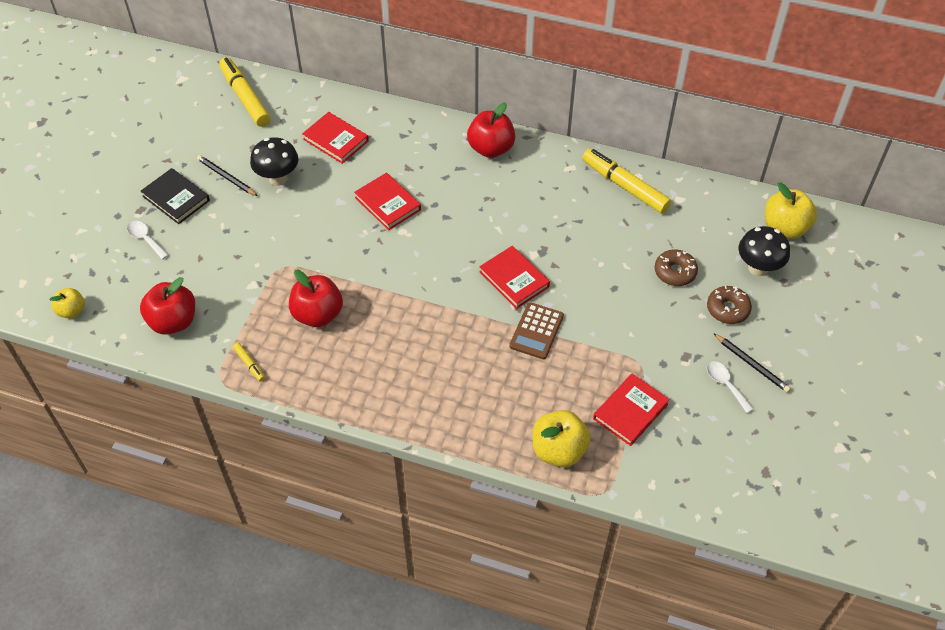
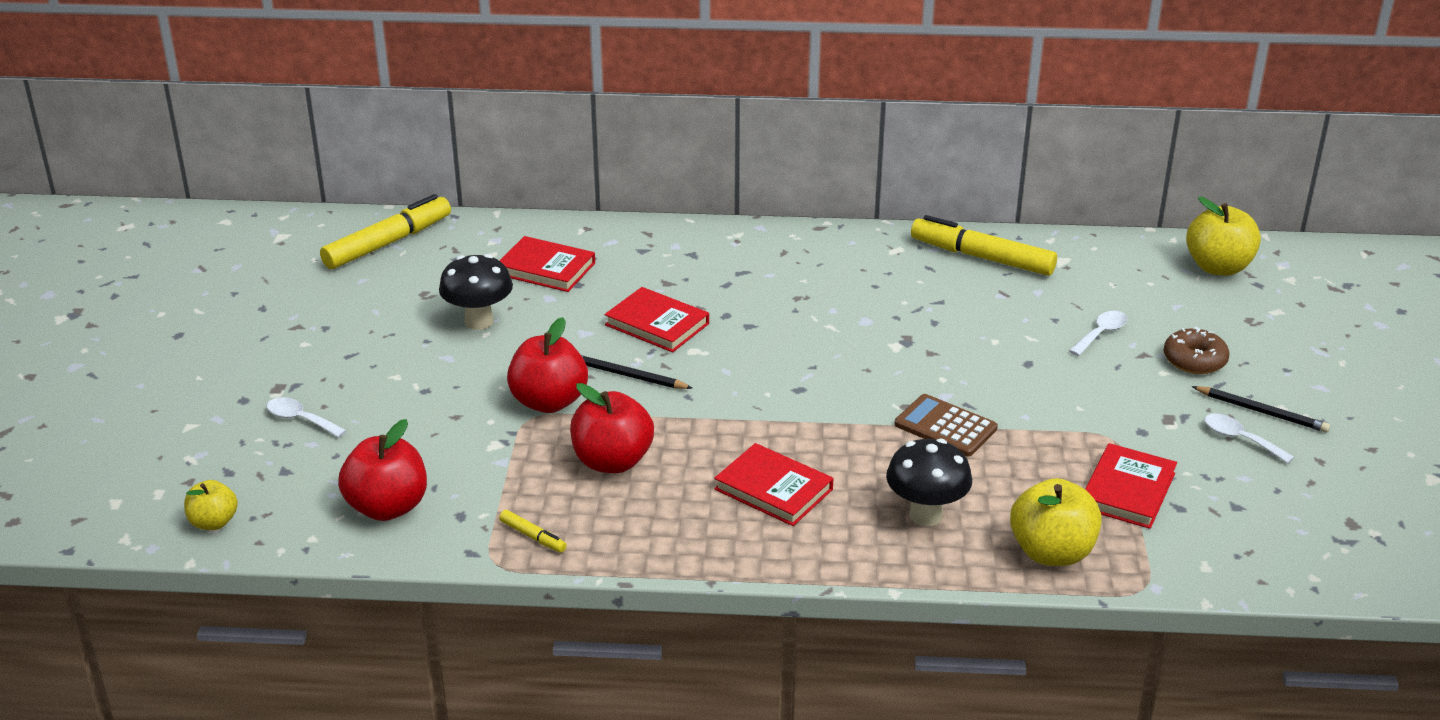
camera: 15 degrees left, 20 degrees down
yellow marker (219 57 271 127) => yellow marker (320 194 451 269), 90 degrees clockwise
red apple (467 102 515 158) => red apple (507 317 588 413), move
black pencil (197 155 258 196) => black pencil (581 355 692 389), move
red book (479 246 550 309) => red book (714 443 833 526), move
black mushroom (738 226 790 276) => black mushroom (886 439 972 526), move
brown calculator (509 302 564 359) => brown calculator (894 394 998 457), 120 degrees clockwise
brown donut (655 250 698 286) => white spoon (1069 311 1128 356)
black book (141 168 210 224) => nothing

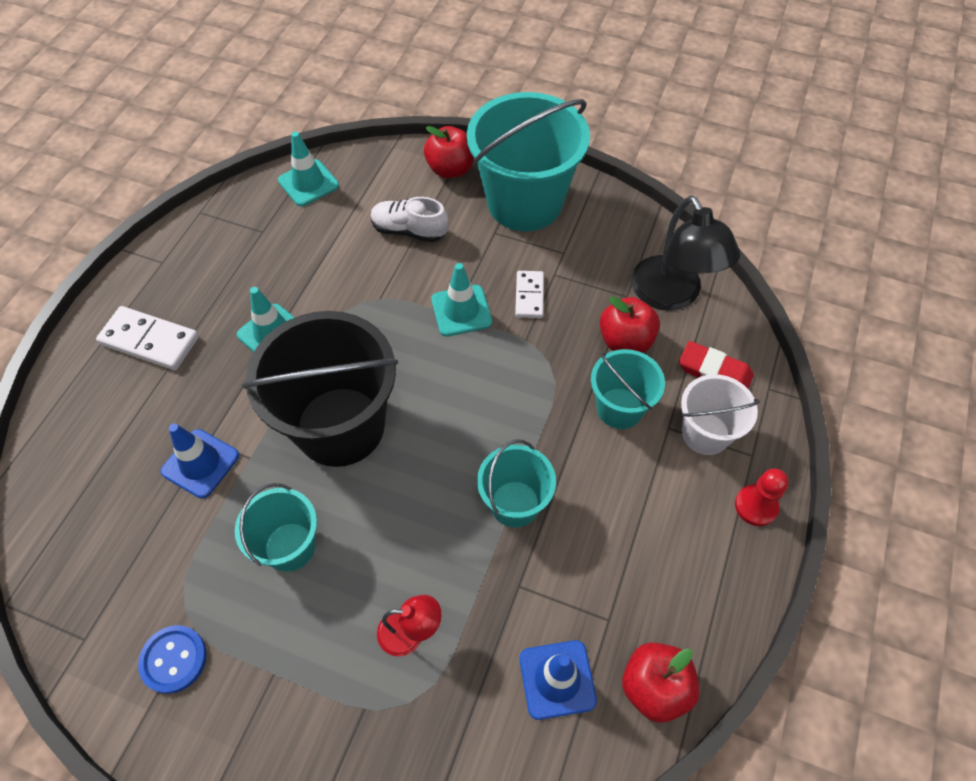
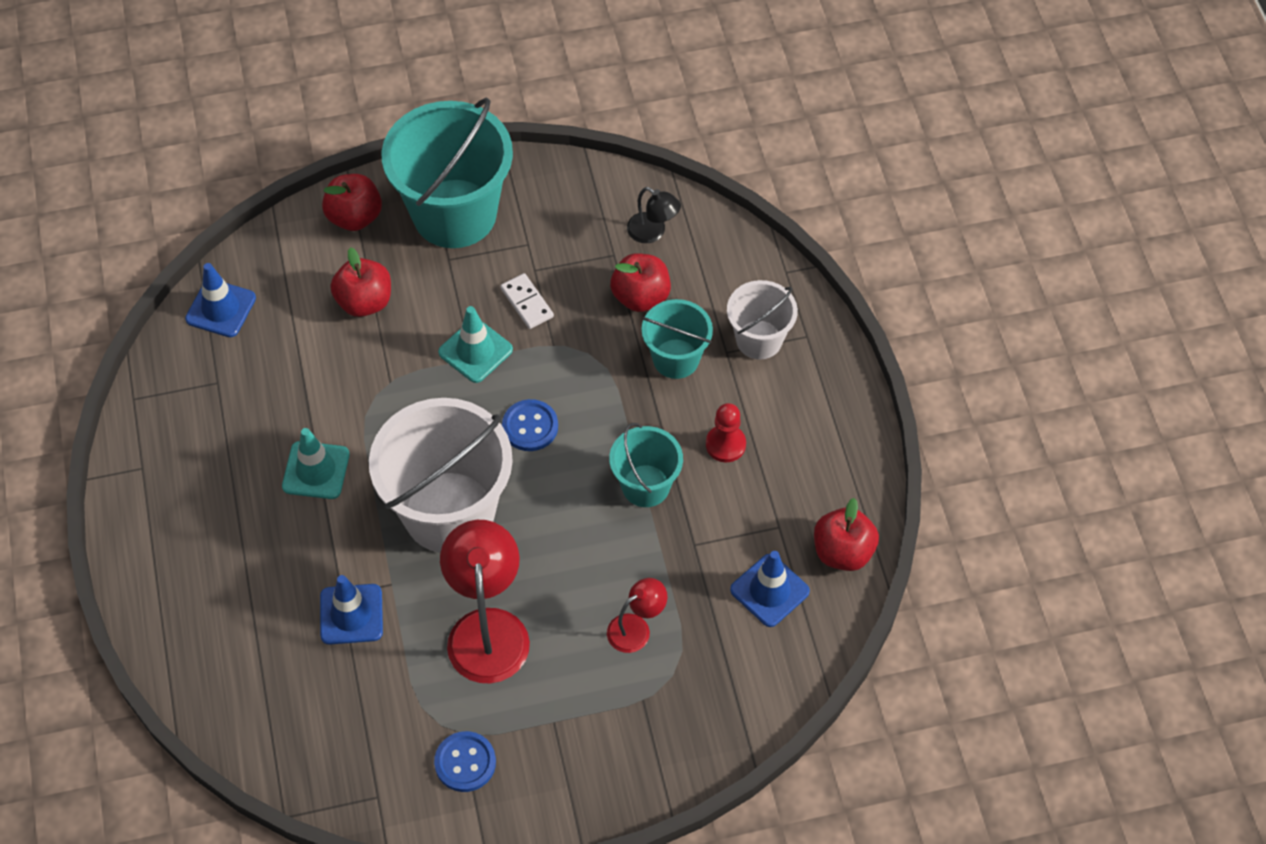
camera: 35 degrees left, 0 degrees up
turquoise traffic cone (278 131 339 206) => blue traffic cone (185 263 256 337)
white shoe (371 197 448 242) => red apple (330 247 391 317)
black bucket (242 311 398 467) => white bucket (369 398 513 553)
turquoise bucket (235 483 317 572) => red lamp (440 520 530 683)
nothing => blue button (502 399 558 451)
black lamp (631 195 740 311) => black lamp (627 187 681 243), x0.52
red pawn (735 468 789 526) => red pawn (706 403 746 462), move
white domino (96 306 199 370) => nothing
red eraser (679 341 754 388) => nothing

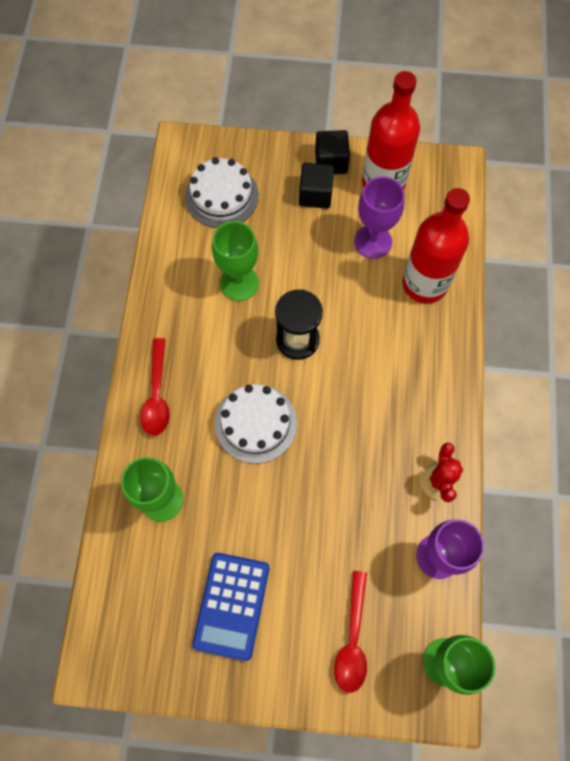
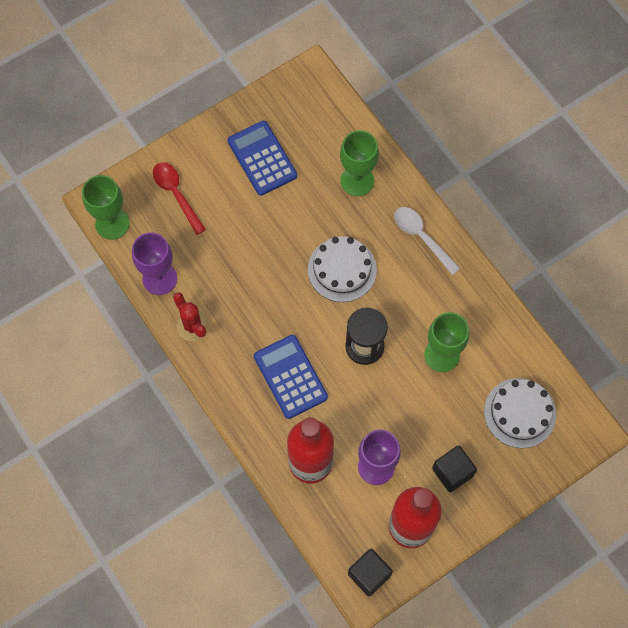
camera: 140 degrees right, 0 degrees up
nothing => blue calculator (254 335 328 419)
black cube (315 130 350 174) => black cube (348 549 393 596), move
red spoon (140 338 170 436) => white spoon (394 207 460 275)

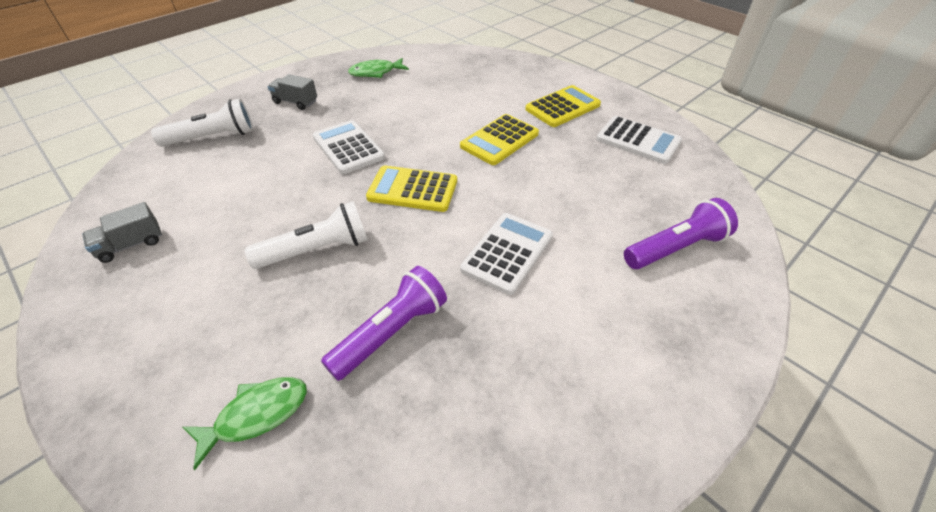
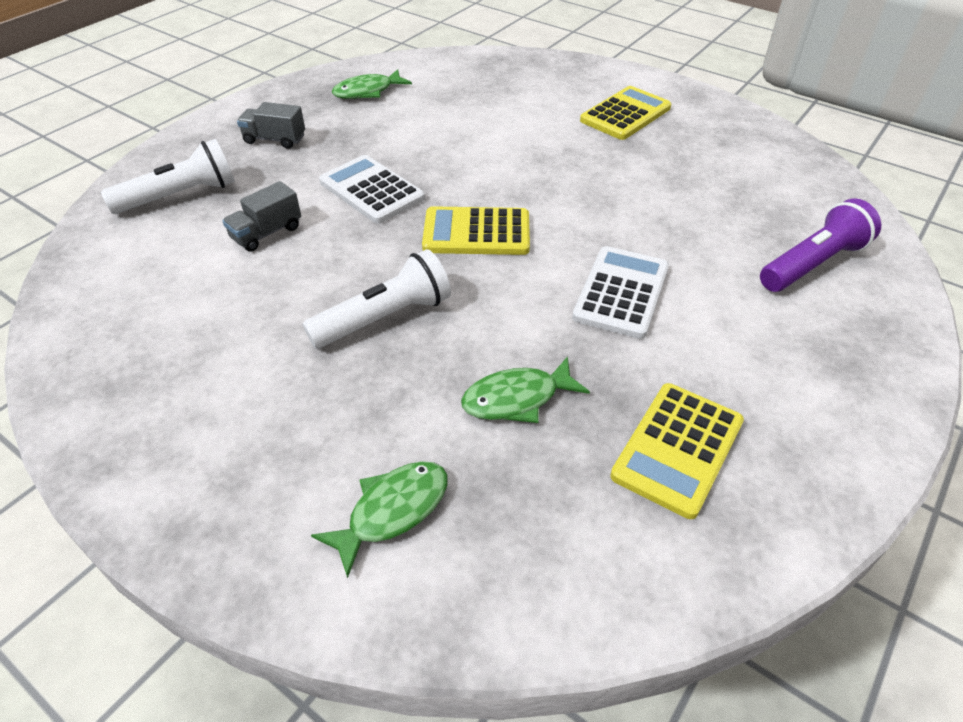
camera: 10 degrees left, 0 degrees up
grey truck (82 202 162 263) => grey truck (222 181 301 252), move
purple flashlight (321 266 447 381) => green fish (461 356 590 423)
yellow calculator (460 114 539 165) => yellow calculator (610 383 744 519), move
white calculator (597 116 682 164) => nothing

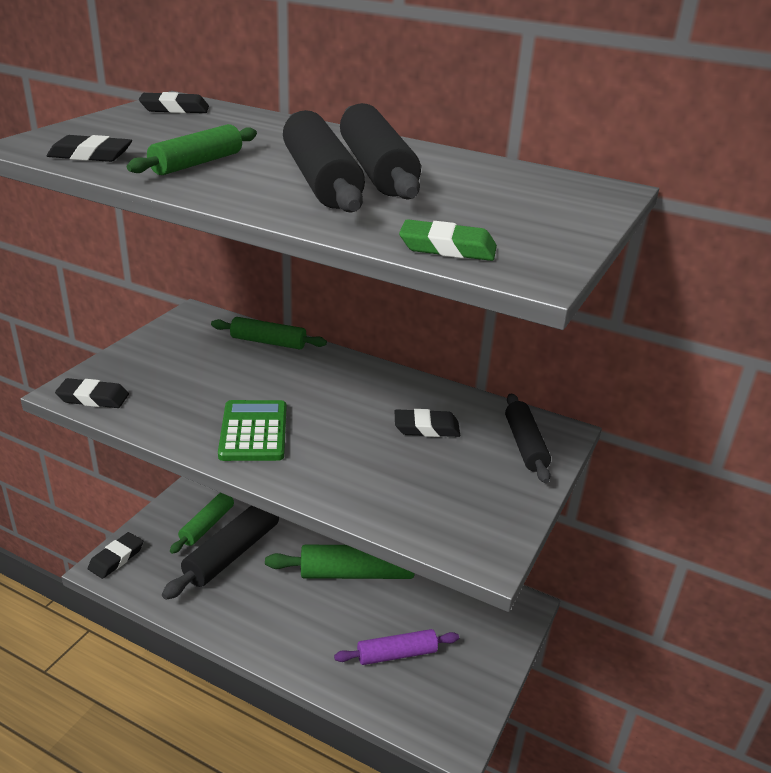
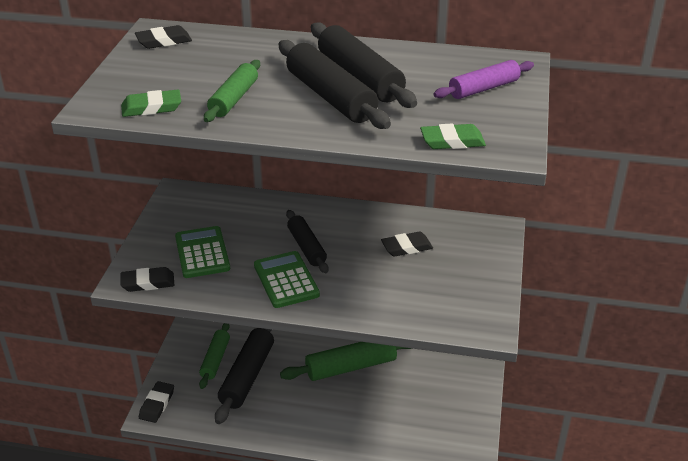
camera: 15 degrees left, 5 degrees up
black eraser (46 135 132 162) => green eraser (121 90 181 117)
nothing => green calculator (175 226 230 278)
black rolling pin (505 394 551 483) => black rolling pin (286 210 329 273), move
purple rolling pin (334 629 459 665) => purple rolling pin (434 60 534 99), move
green rolling pin (211 317 327 349) => nothing

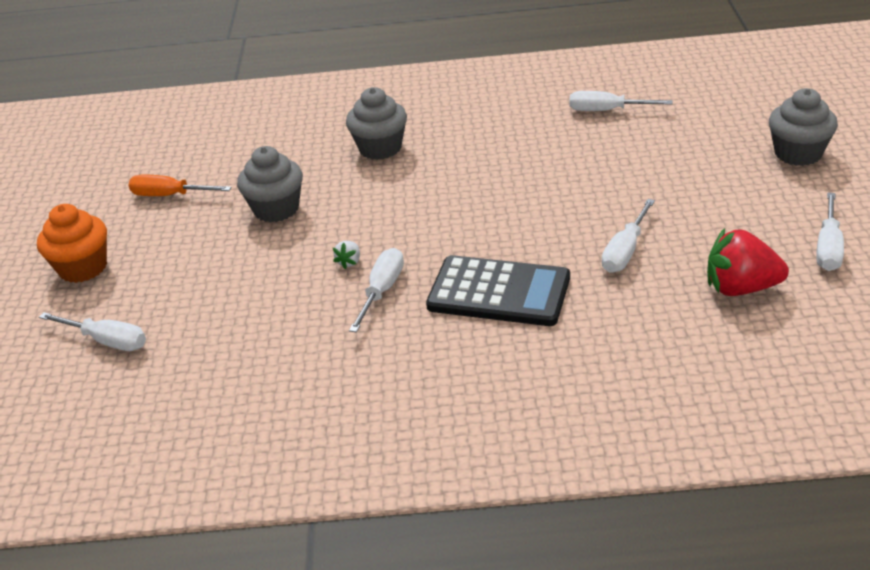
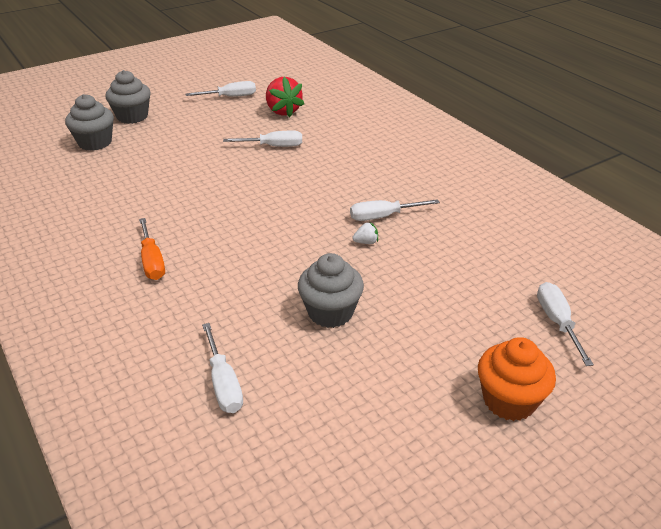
camera: 125 degrees left, 0 degrees up
grey cupcake (346 87 407 160) => grey cupcake (65 94 114 151), move
orange screwdriver (129 175 232 196) => orange screwdriver (139 218 165 280), move
white screwdriver (569 91 673 111) => white screwdriver (202 323 243 413), move
black calculator (426 255 570 326) => nothing

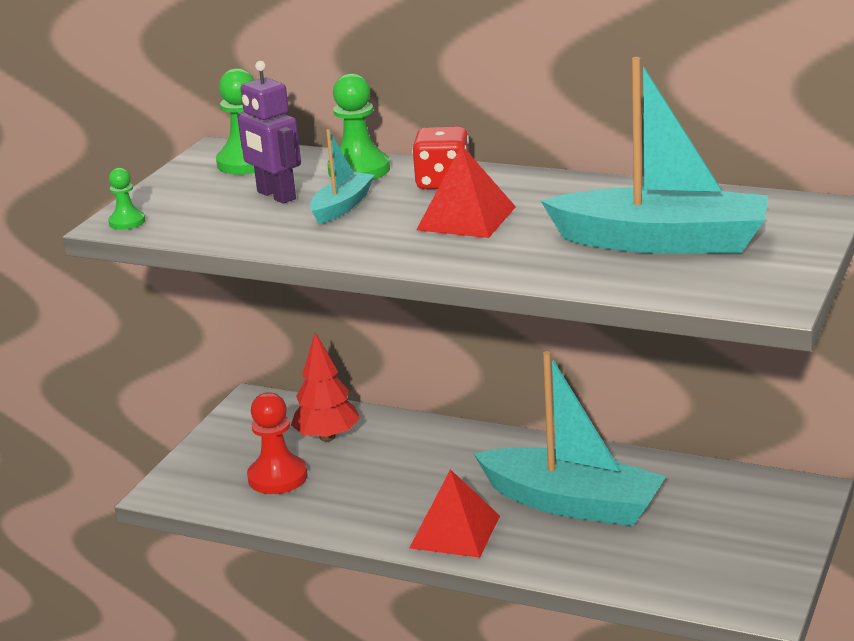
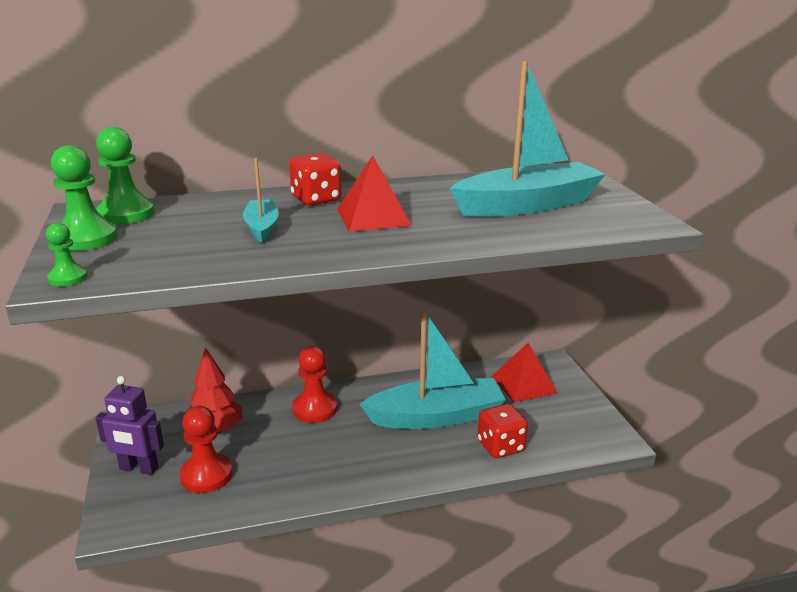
camera: 40 degrees left, 0 degrees up
green pawn (327 73 390 180) => green pawn (51 145 118 251), move
purple robot (237 61 301 204) => purple robot (96 376 164 475), move
nothing => red pawn (292 346 337 423)
nothing => red dice (478 404 528 458)
red pyramid (409 469 500 558) => red pyramid (492 343 557 403), move

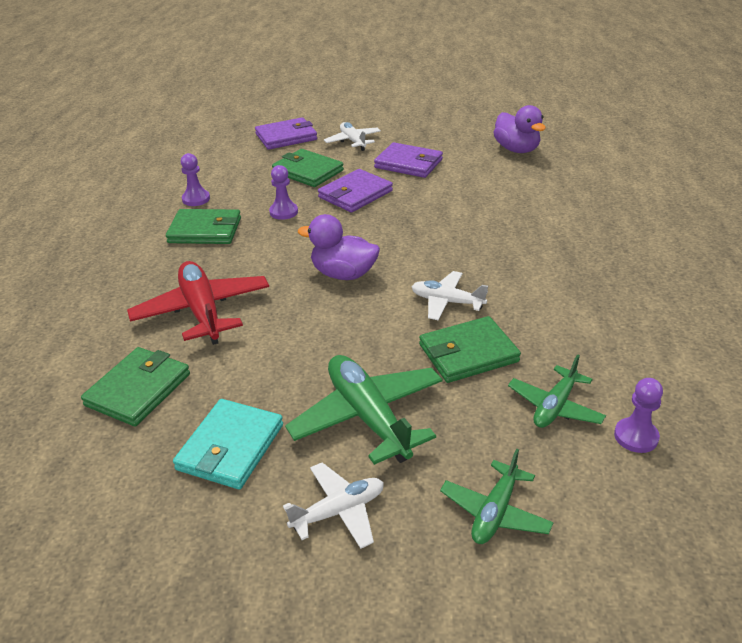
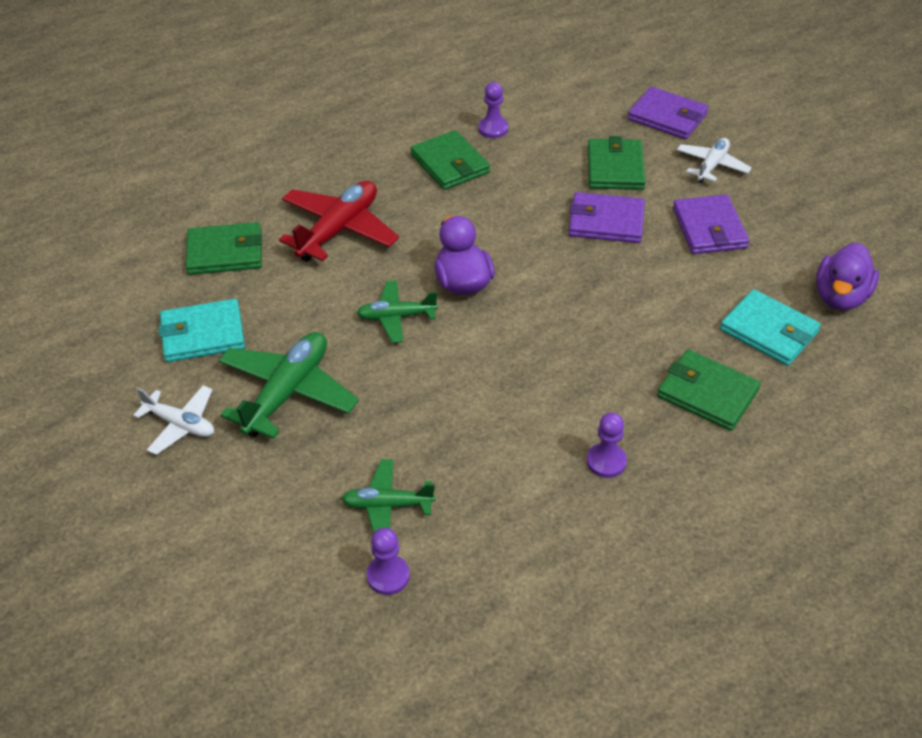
camera: 55 degrees right, 10 degrees up
green plane (440 449 554 544) => green plane (357 280 438 343), move
purple pawn (269 165 298 220) => purple pawn (587 413 627 478), move
green wallet (419 316 521 383) => green wallet (657 349 761 431), move
nothing => turquoise wallet (720 289 821 366)
white plane (411 271 488 320) => nothing

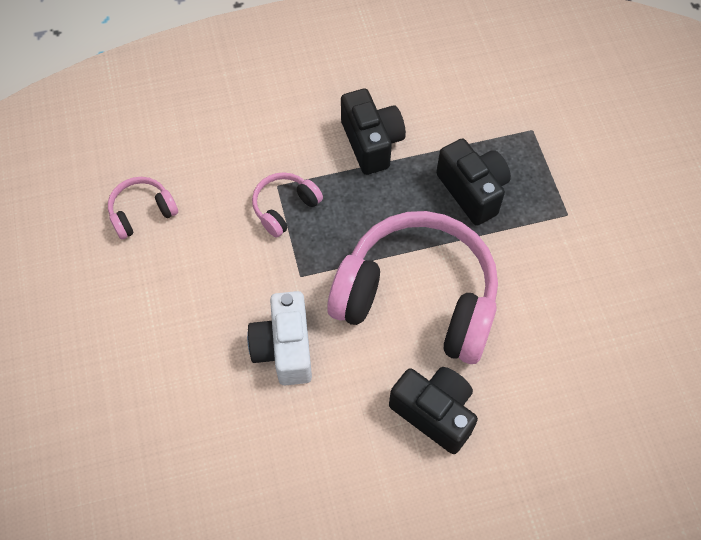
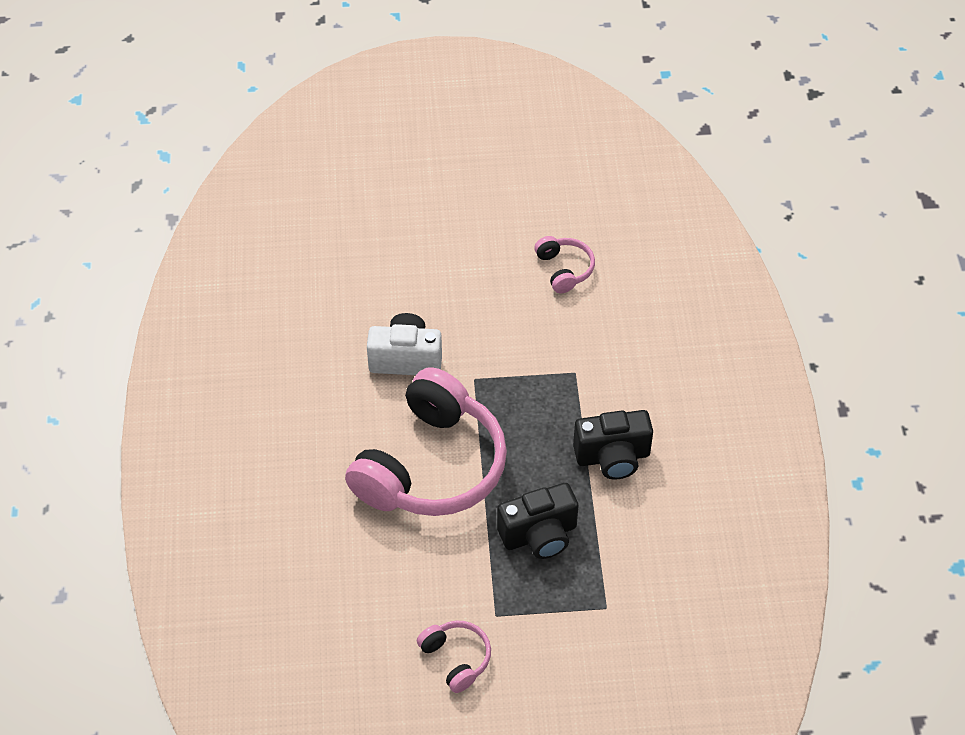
camera: 100 degrees right, 10 degrees down
pink headphones (252 172 323 237) => pink headphones (417 621 491 693), move
black camera (389 367 478 454) => nothing

